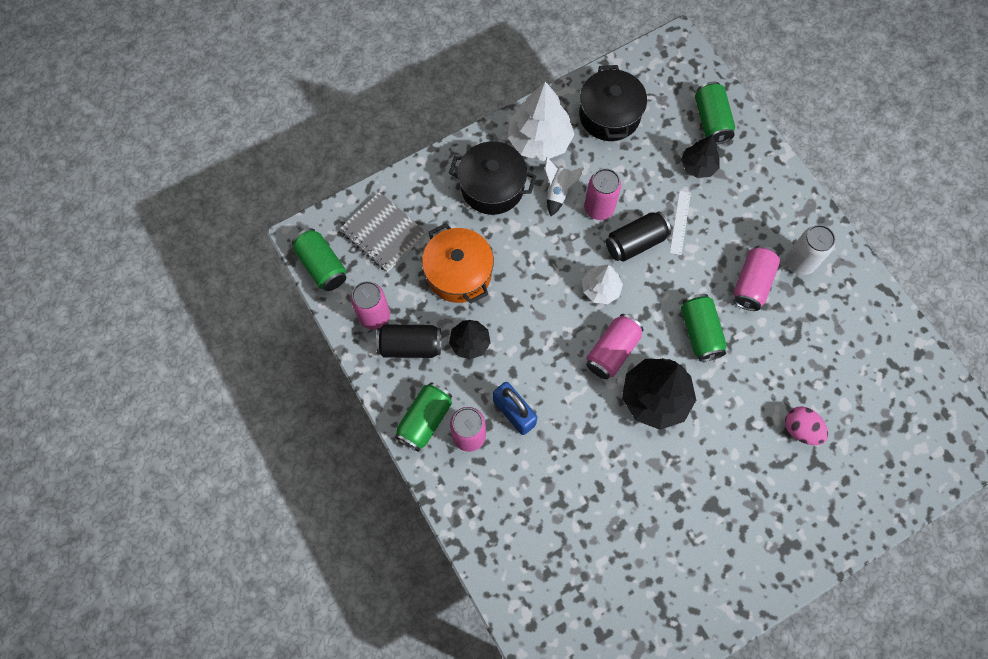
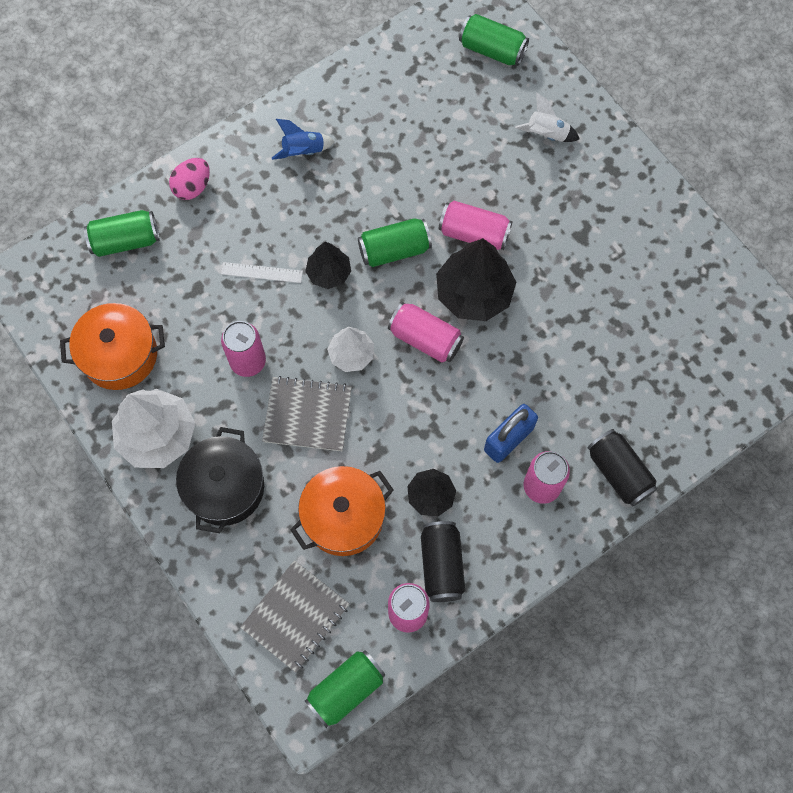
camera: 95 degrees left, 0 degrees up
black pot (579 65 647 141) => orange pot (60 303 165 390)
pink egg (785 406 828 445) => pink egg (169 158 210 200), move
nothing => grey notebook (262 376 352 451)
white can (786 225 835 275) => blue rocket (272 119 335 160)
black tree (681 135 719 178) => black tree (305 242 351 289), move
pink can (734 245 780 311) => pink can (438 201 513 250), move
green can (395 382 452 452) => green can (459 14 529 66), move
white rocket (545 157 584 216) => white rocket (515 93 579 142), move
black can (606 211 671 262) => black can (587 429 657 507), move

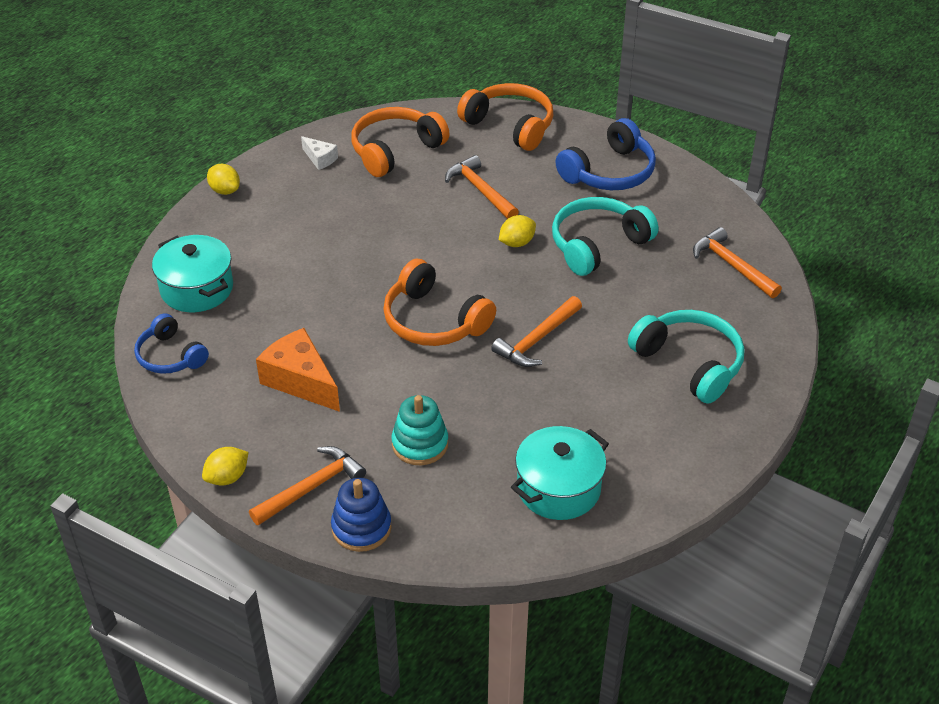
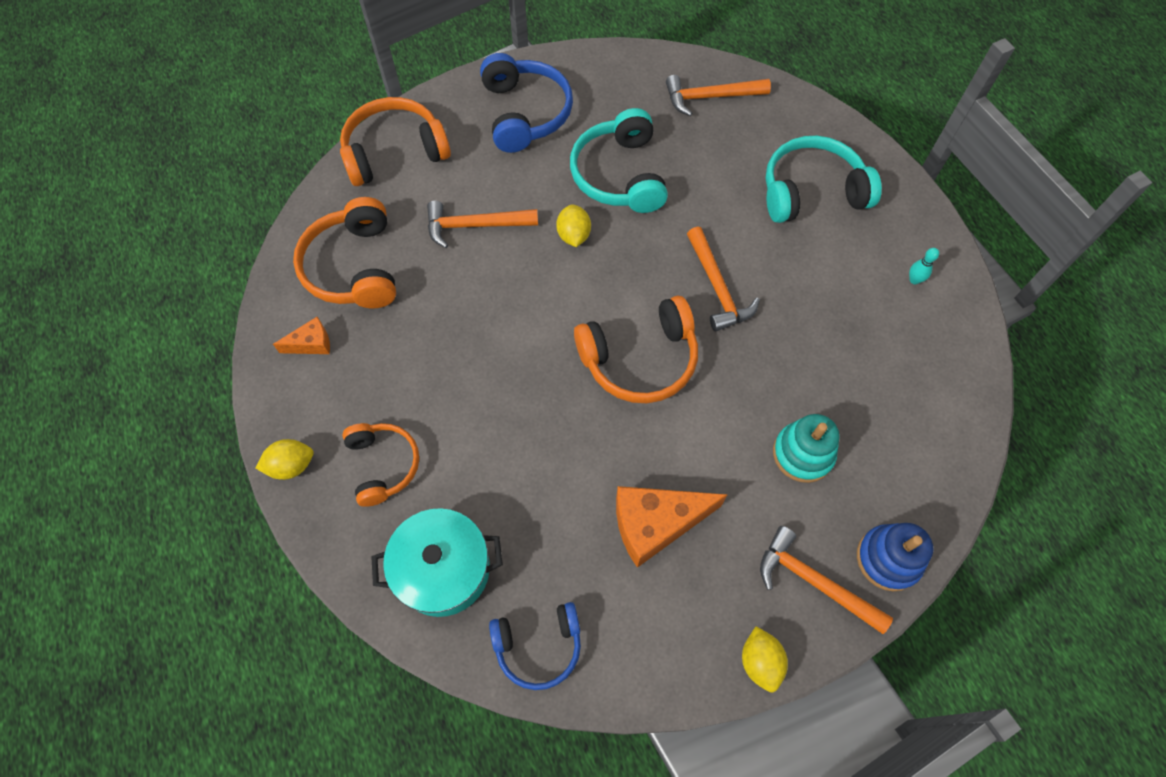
camera: 60 degrees left, 20 degrees up
white cheese (301 136 338 170) => orange cheese (273 317 330 354)
nothing => orange headphones (342 423 419 507)
orange hammer (249 446 366 525) => orange hammer (760 526 893 634), 45 degrees counterclockwise
nothing => turquoise bowling pin (909 248 939 284)
turquoise pot (511 426 609 520) => nothing

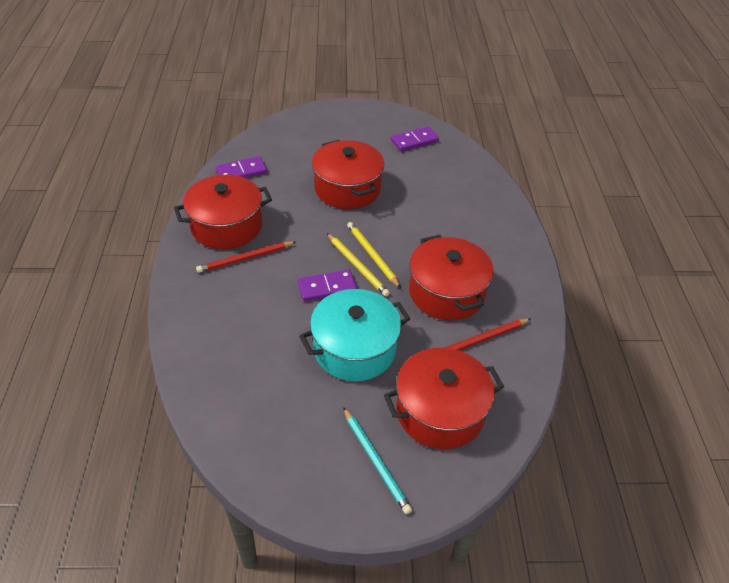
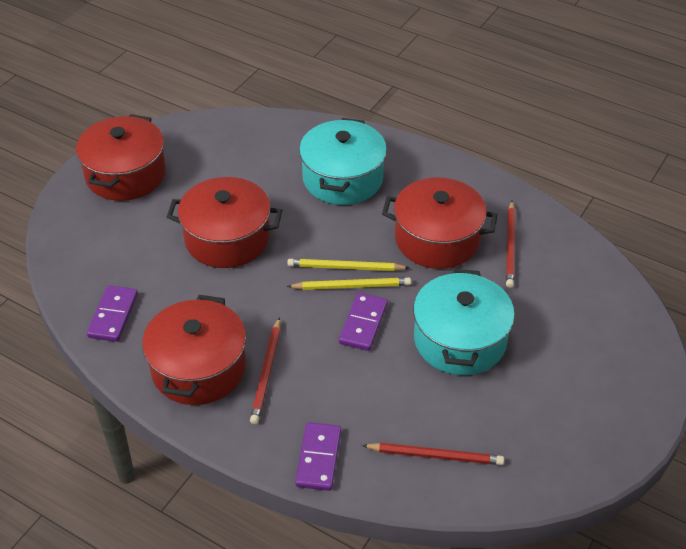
camera: 55 degrees left, 0 degrees up
red pot (384 348 504 449) => red pot (76 114 166 201), move
purple domino (391 127 439 151) => purple domino (295 422 341 491), move
nothing => turquoise pot (299 118 387 205)
nothing => red pencil (362 443 504 465)
turquoise pencil (343 407 412 514) => nothing

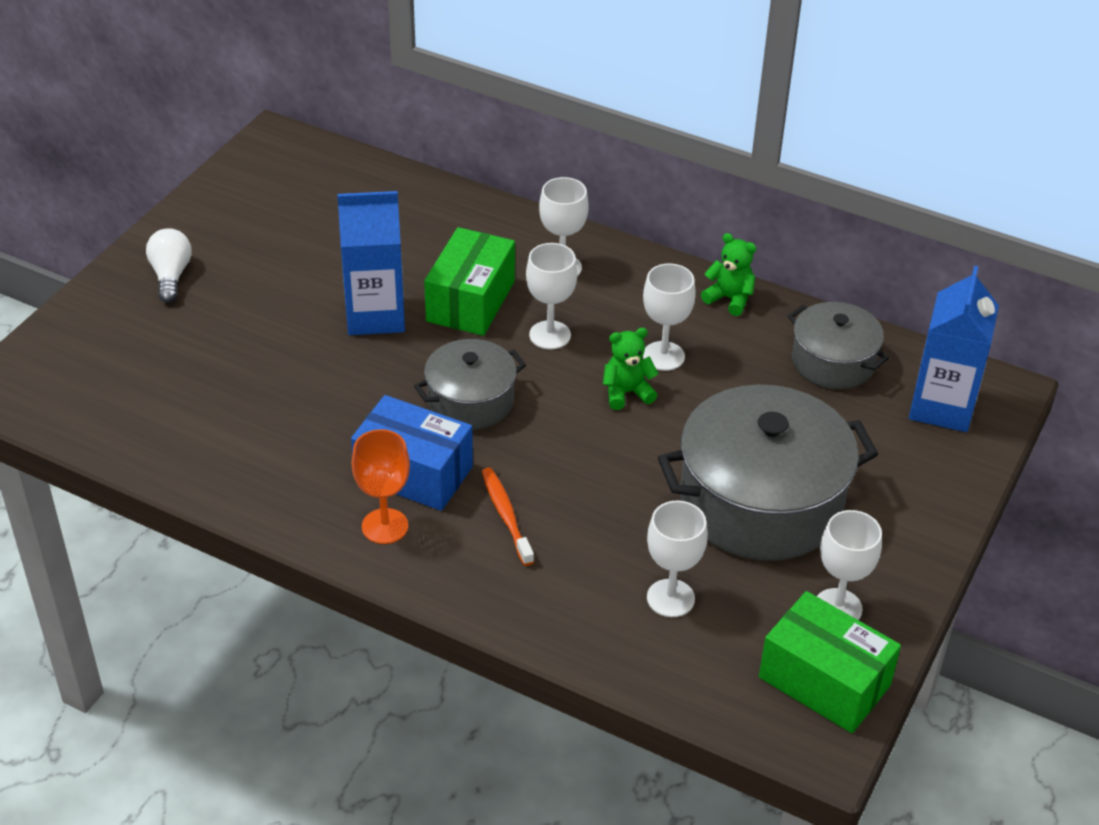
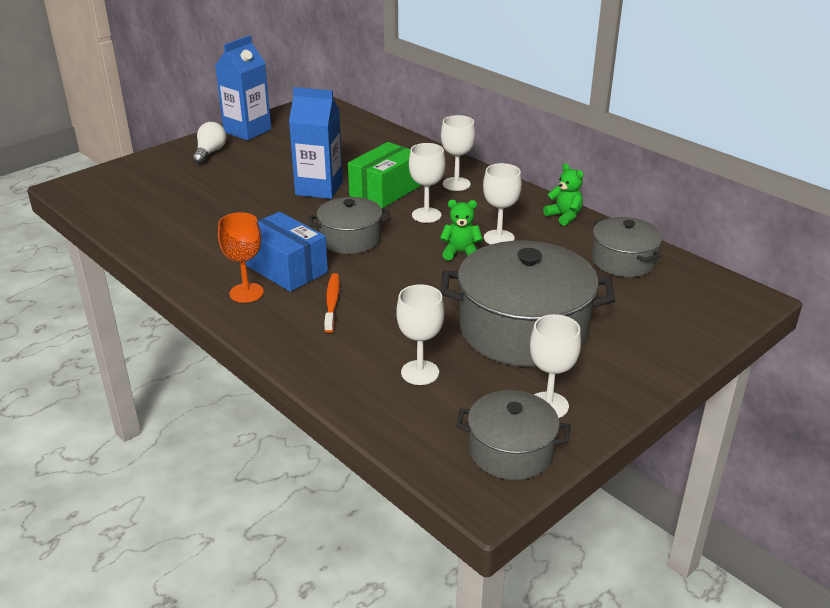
camera: 20 degrees right, 10 degrees down
blue carton (909 266 999 432) => blue carton (215 35 271 140), move
green box (759 591 901 733) => grey pot (456 390 571 480)

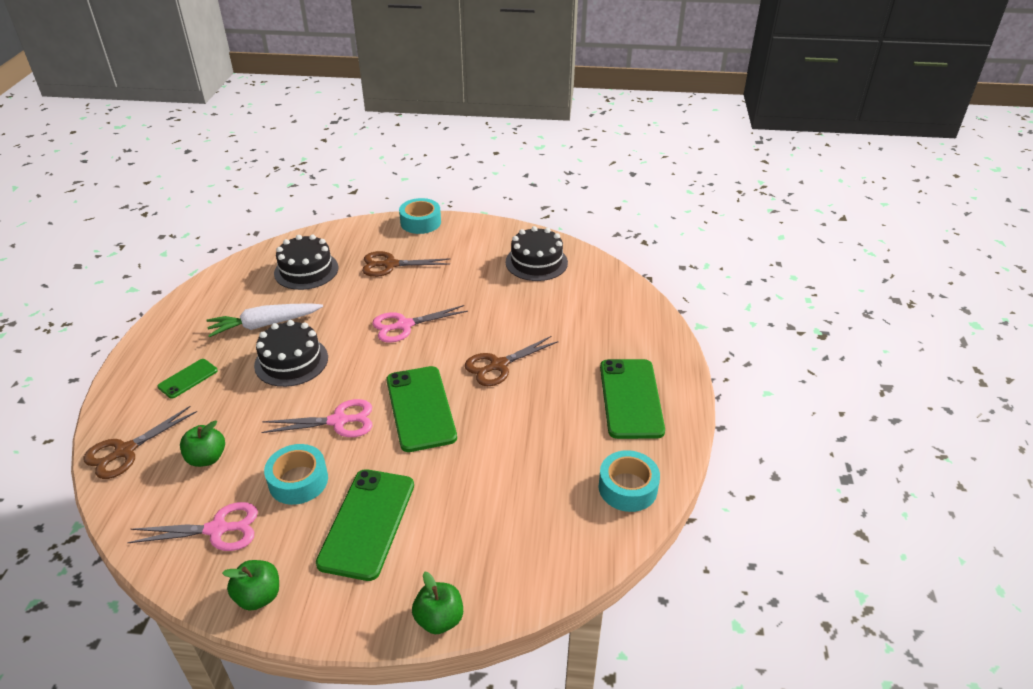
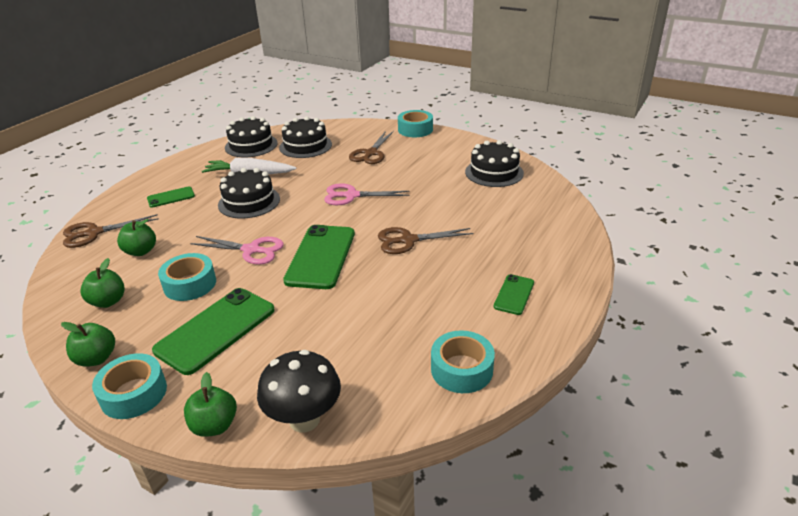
camera: 25 degrees right, 5 degrees down
pink scissors (127 502 258 551) => green apple (80 258 125 308)
nothing => turquoise tape (92 353 167 419)
nothing => black cake (225 116 278 157)
nothing => black mushroom (257 350 341 433)
brown scissors (362 251 450 277) => brown scissors (349 131 394 164), 90 degrees counterclockwise
green phone (600 359 665 439) => green phone (494 274 534 315), x0.52

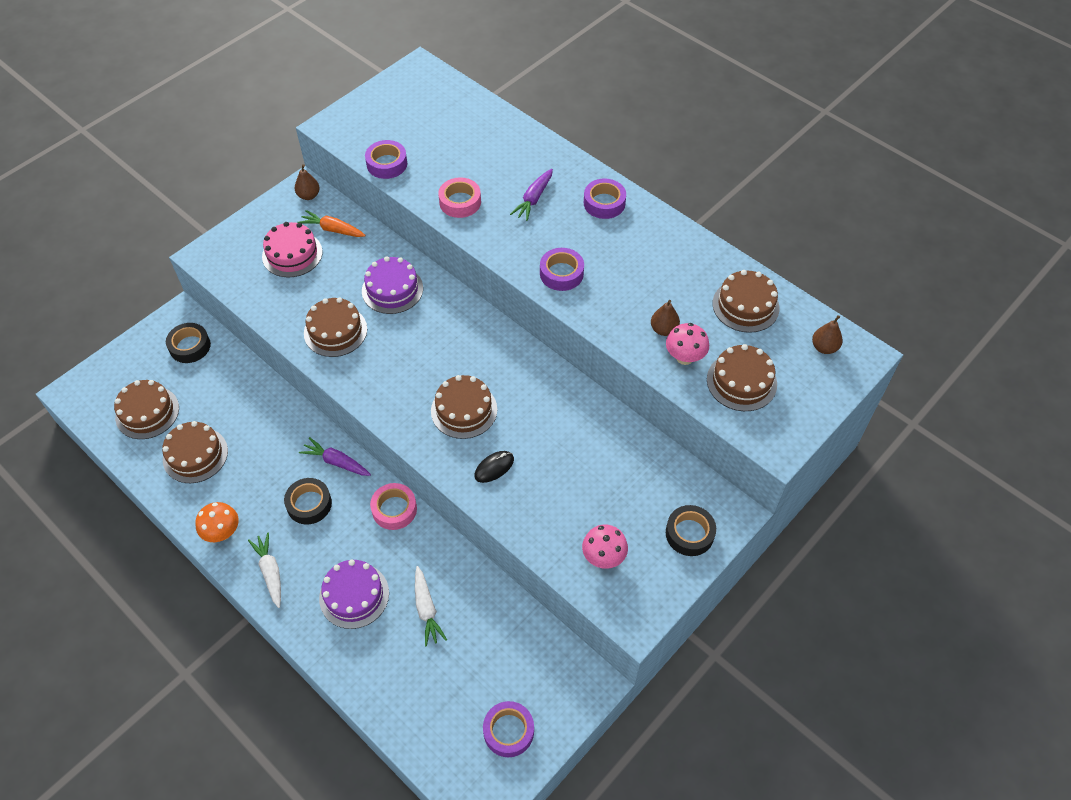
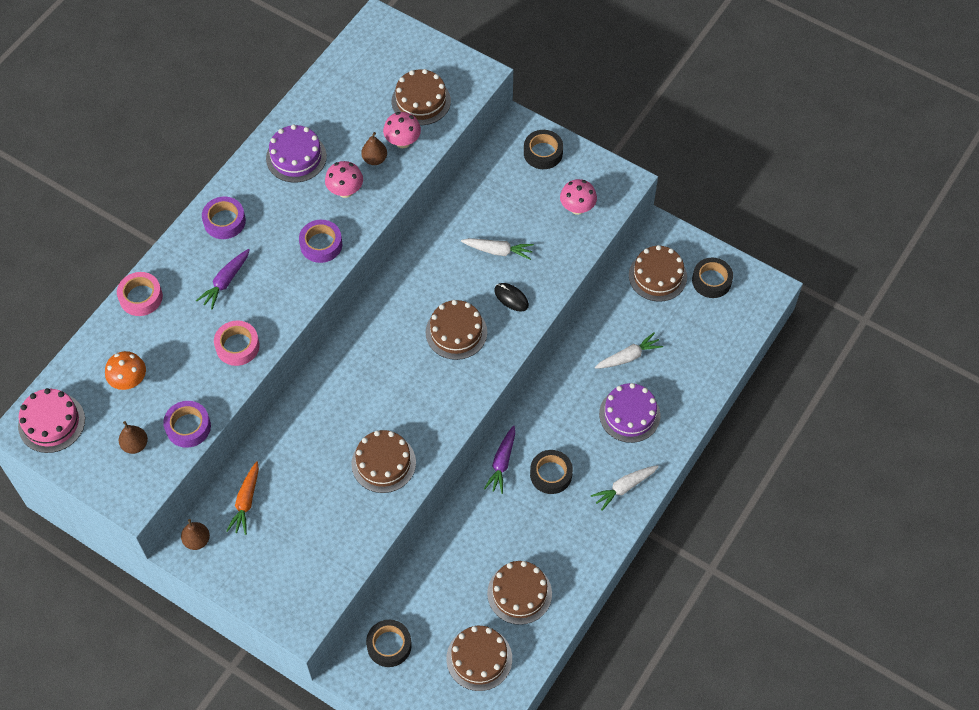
camera: 100 degrees left, 5 degrees up
pink cake (262 222 323 278) => pink cake (18 388 85 453), move
orange mushroom (195 502 239 542) => orange mushroom (105 351 146 390), move
pink tape (370 483 417 530) => pink tape (117 272 163 316), move
brown pear (812 315 843 354) => brown pear (119 421 148 454), move
purple carrot (510 169 553 221) => purple carrot (196 249 250 309), 105 degrees clockwise
purple cake (362 256 423 314) => purple cake (266 124 327 183), move
nothing => pink mushroom (325 161 363 198)
nothing => white carrot (461 238 534 260)
brown cake (713 270 780 333) => brown cake (629 245 687 302), move
purple tape (483 701 534 757) => black tape (692 257 733 298)

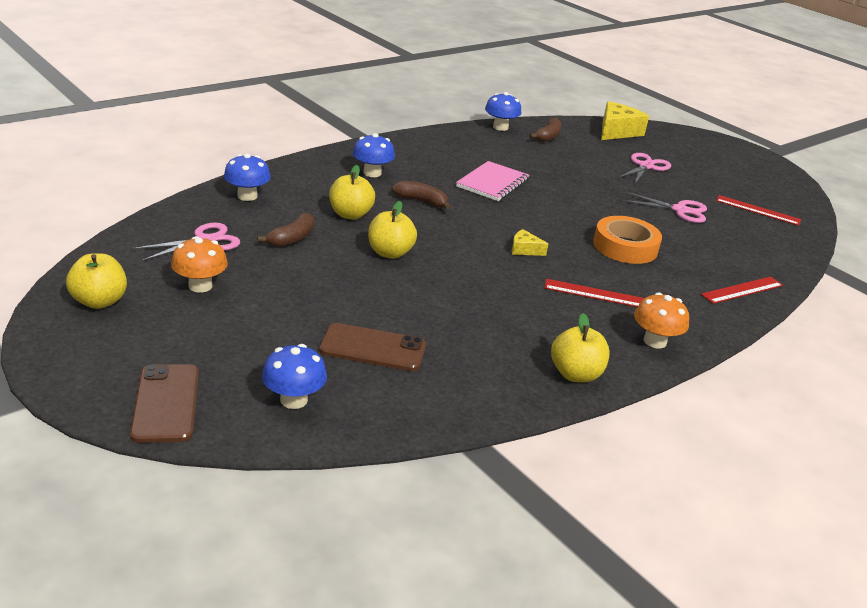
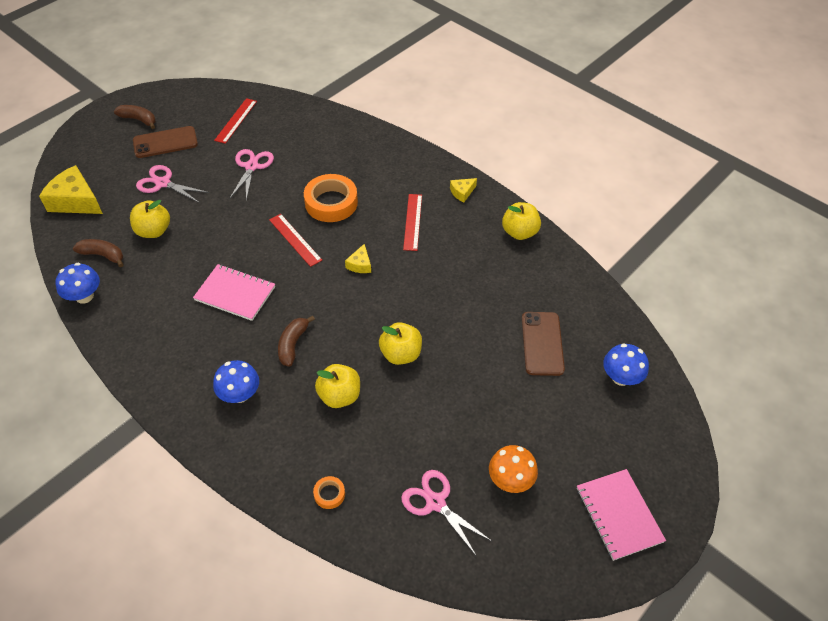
camera: 95 degrees left, 20 degrees up
brown banana (257 213 314 247) => brown banana (114 105 156 129), move
yellow apple (66 253 127 309) => yellow apple (130 200 170 238), move
brown phone (130 364 199 443) => brown phone (133 126 198 158), move
red ruler (701 277 783 304) => red ruler (269 214 322 267), move
blue mushroom (224 153 271 201) => orange tape (313 476 345 509)
orange mushroom (634 292 689 349) => yellow cheese (450 178 477 202)
nothing => pink notebook (577 469 666 561)

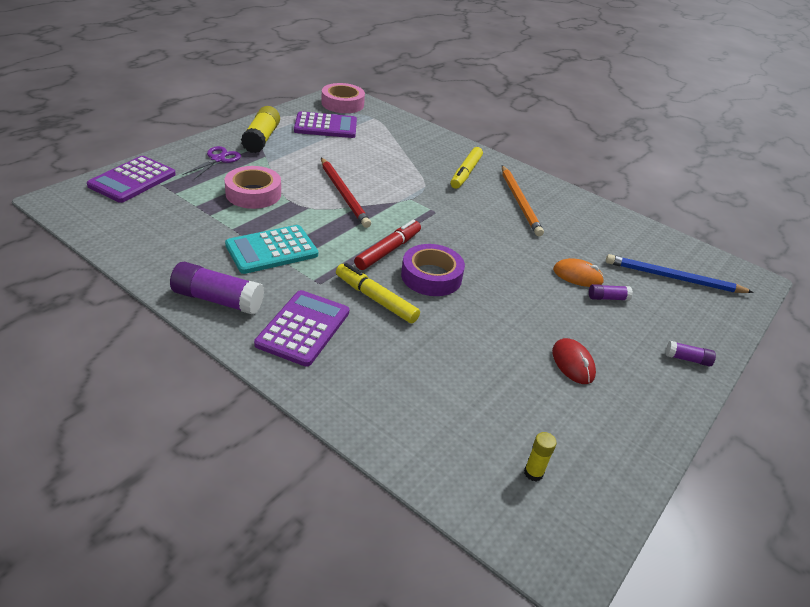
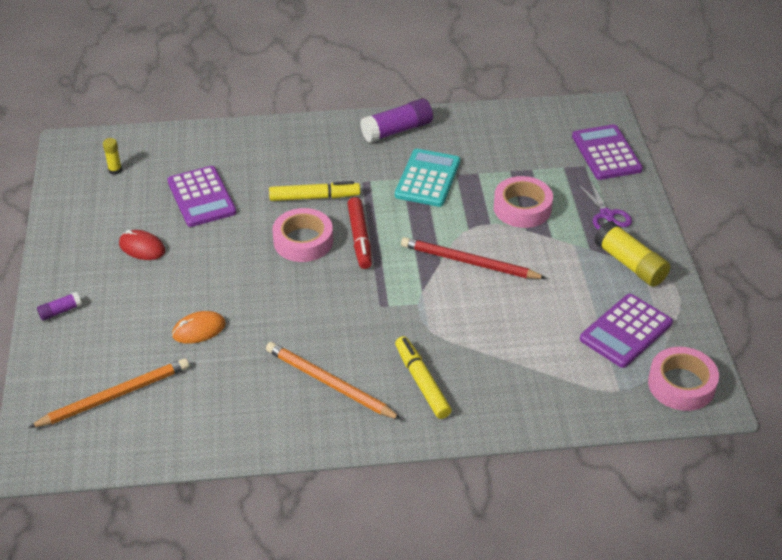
camera: 140 degrees right, 5 degrees up
blue pencil (606 254 754 293) => orange pencil (28 358 189 428)
purple calculator (254 290 349 367) => purple calculator (167 166 236 227), move
purple tape (401 244 465 296) => pink tape (272 208 333 262)
purple glue stick (589 284 633 301) => nothing

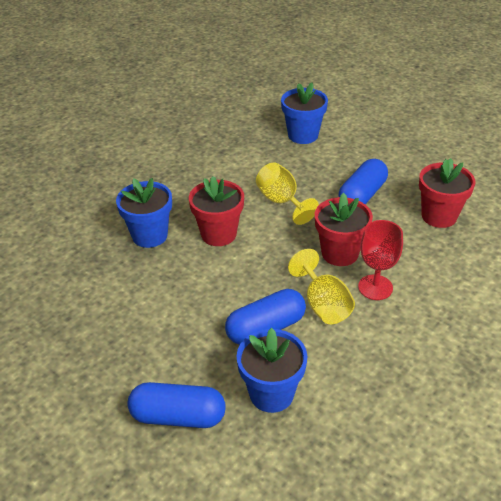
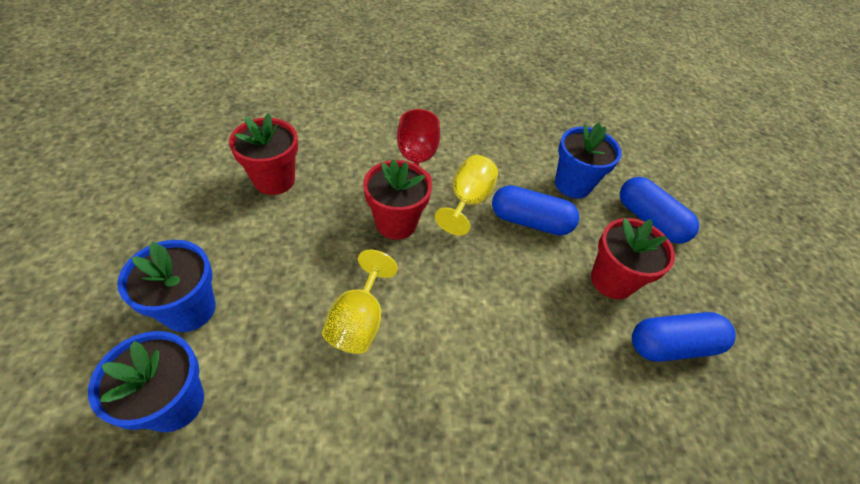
camera: 140 degrees left, 10 degrees up
blue flower pot (116 178 172 248) => blue flower pot (117 240 216 332), move
red flower pot (189 176 244 246) => red flower pot (591 218 675 299), move
blue capsule (339 159 388 204) => blue capsule (632 312 736 362), move

